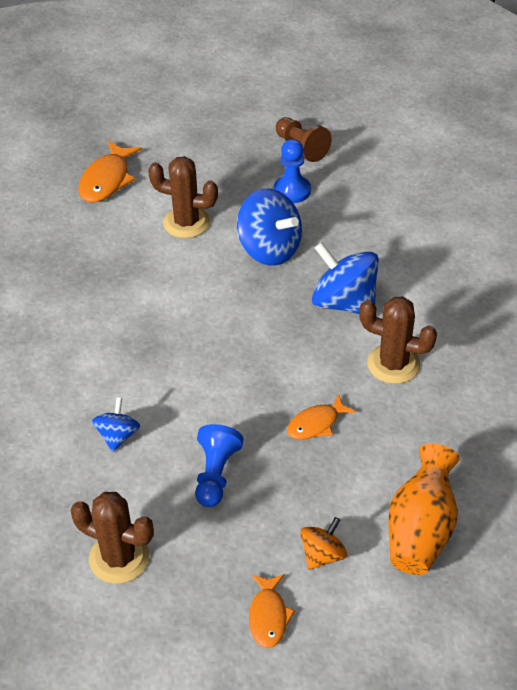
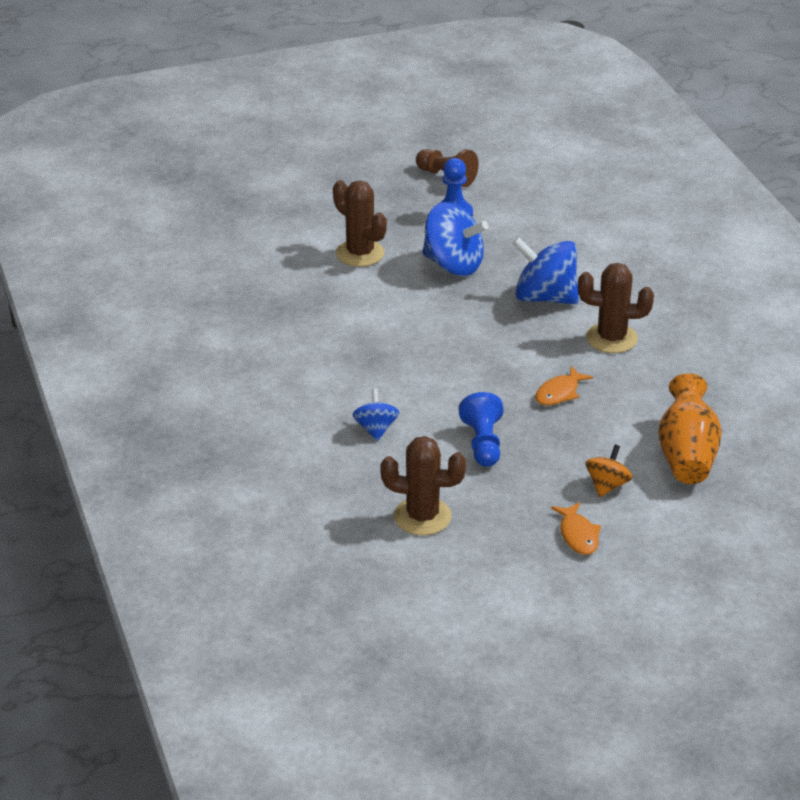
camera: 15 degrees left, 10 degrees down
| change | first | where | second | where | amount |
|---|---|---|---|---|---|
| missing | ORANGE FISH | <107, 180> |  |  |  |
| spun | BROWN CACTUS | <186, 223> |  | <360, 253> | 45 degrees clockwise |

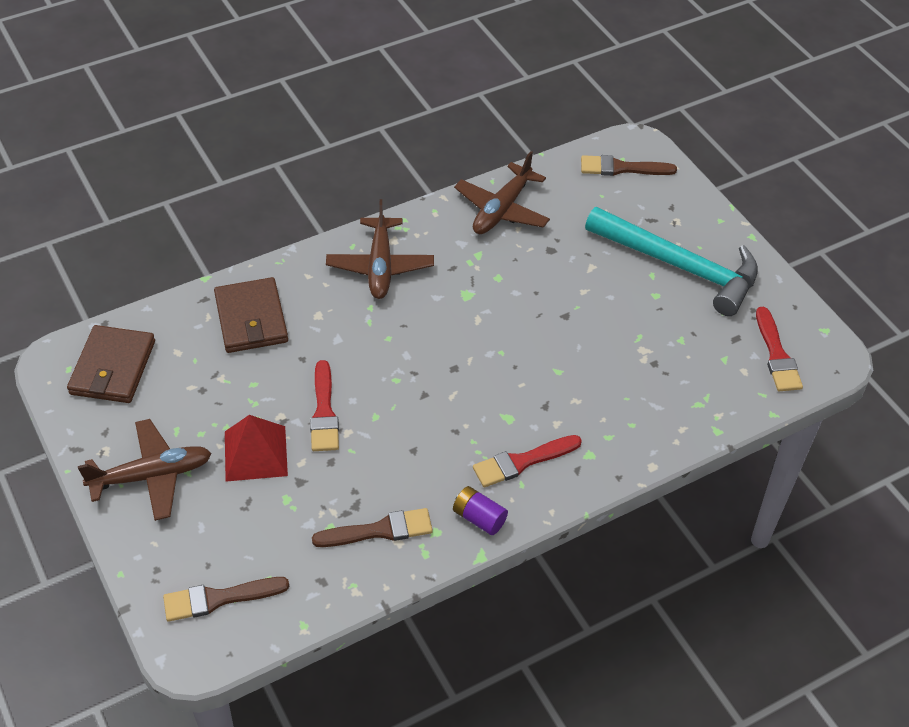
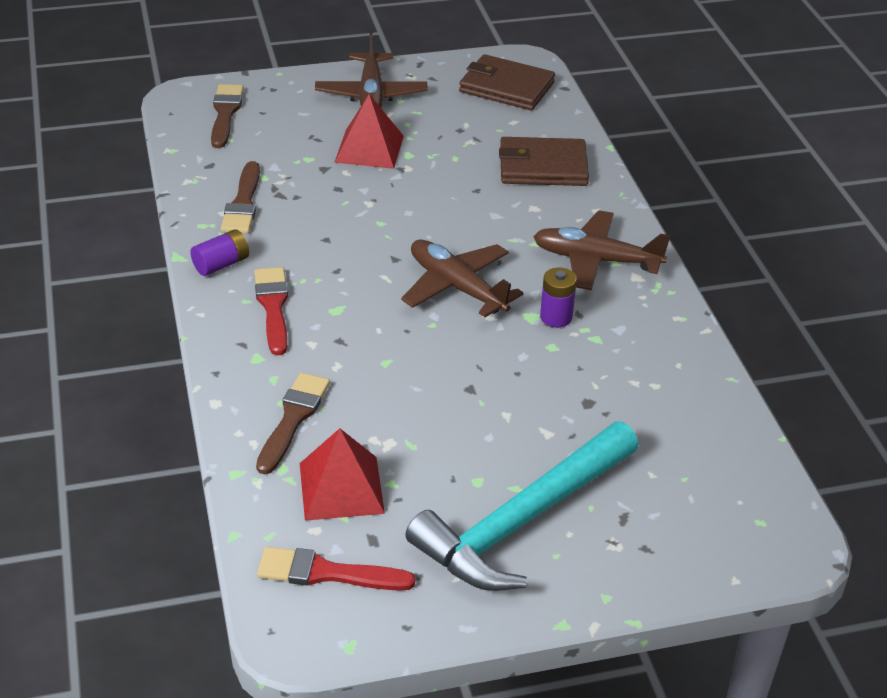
camera: 105 degrees right, 10 degrees down
| change | first | where | second | where | amount |
|---|---|---|---|---|---|
| missing | RED BRUSH | <324, 412> |  |  |  |
| relocated | BROWN PLANE | <502, 209> |  | <457, 287> |  |
| relocated | BROWN BRUSH | <622, 168> |  | <293, 419> |  |
| appeared |  |  | RED PYRAMID | <341, 488> |  |
| appeared |  |  | PURPLE BATTERY | <556, 317> |  |

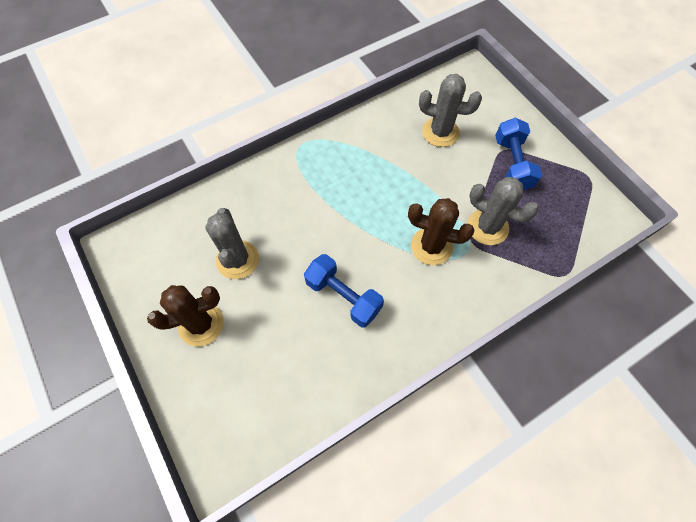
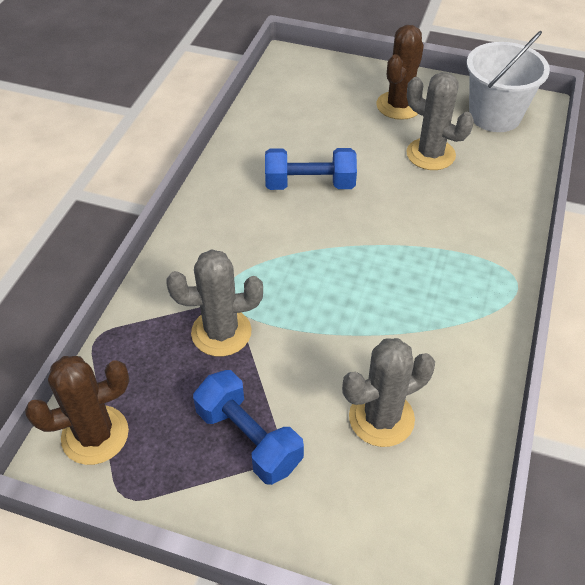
camera: 140 degrees right, 15 degrees down
| change | first | where | second | where | amount |
|---|---|---|---|---|---|
| relocated | BROWN CACTUS | <431, 246> |  | <95, 435> |  |
| appeared |  |  | WHITE BUCKET | <494, 116> |  |

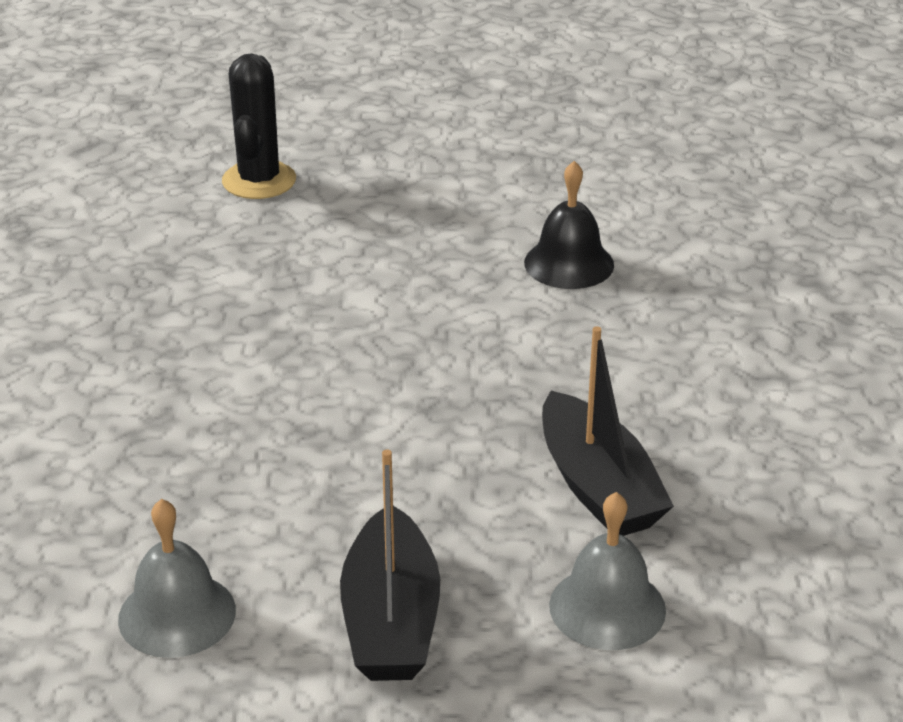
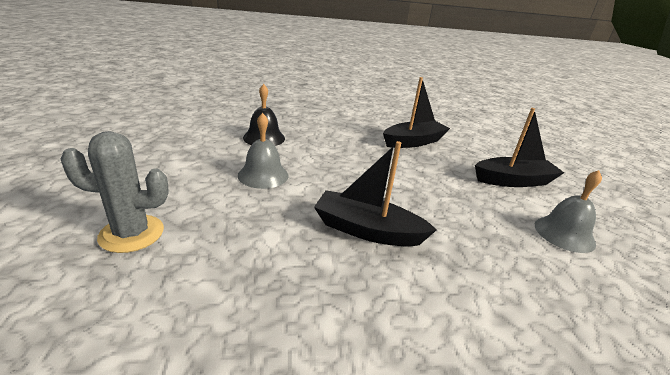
camera: 100 degrees left, 5 degrees down
| change | first | where | second | where | amount |
|---|---|---|---|---|---|
| colour | BLACK CACTUS | <259, 181> | GREY CACTUS | <132, 234> |  |
| relocated | GREY BELL | <607, 607> |  | <263, 175> |  |
| appeared |  |  | BLACK BOAT | <367, 230> |  |

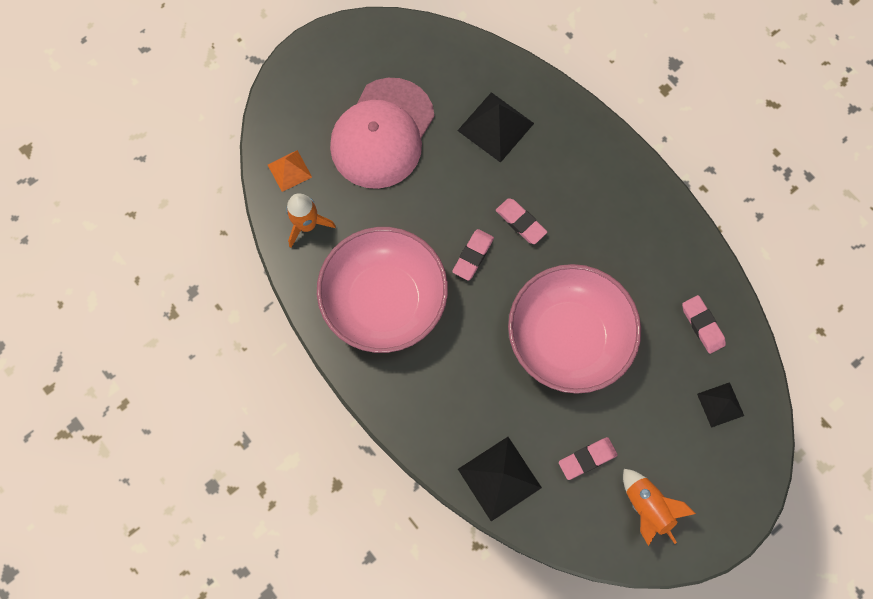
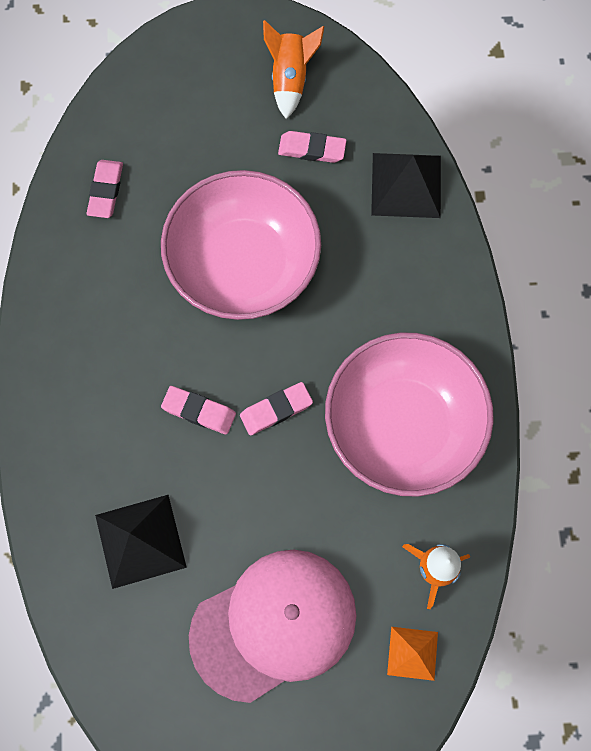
camera: 145 degrees left, 0 degrees up
| change | first | where | second | where | amount |
|---|---|---|---|---|---|
| spun | PINK ERASER | <520, 222> |  | <199, 411> | 60 degrees counterclockwise |
| missing | BLACK PYRAMID | <720, 404> |  |  |  |

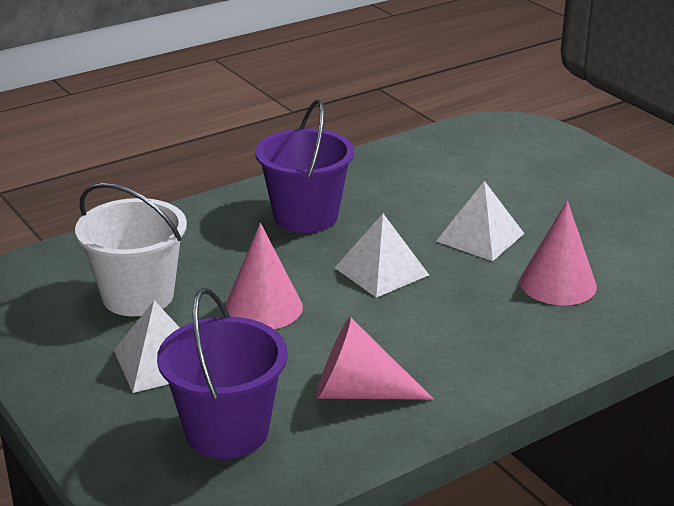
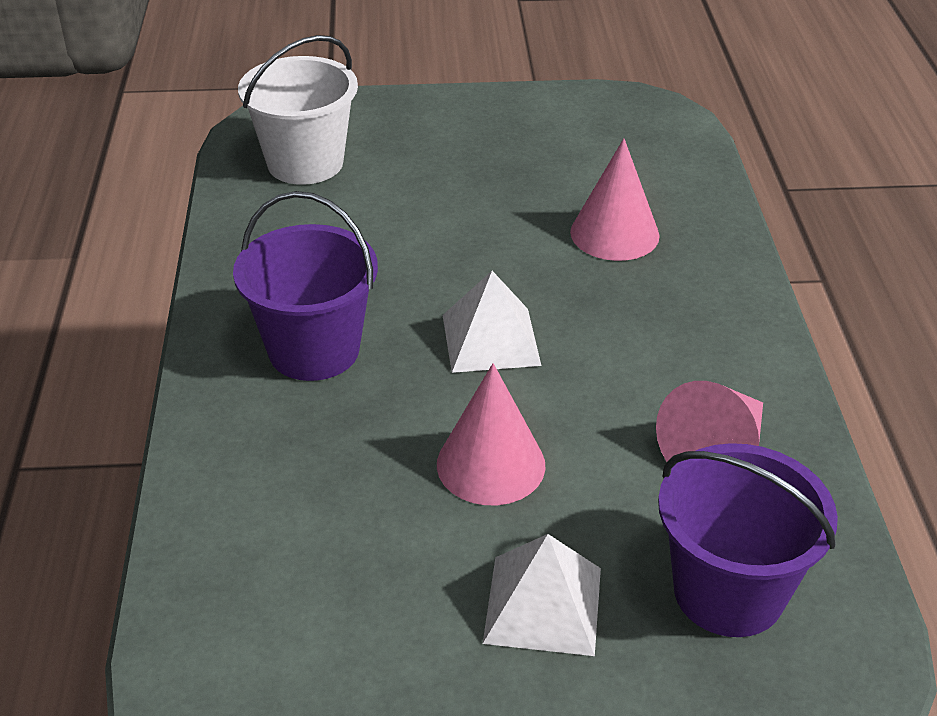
camera: 60 degrees left, 10 degrees up
| change | first | where | second | where | amount |
|---|---|---|---|---|---|
| relocated | WHITE BUCKET | <138, 296> |  | <305, 163> |  |
| missing | WHITE PYRAMID | <480, 237> |  |  |  |

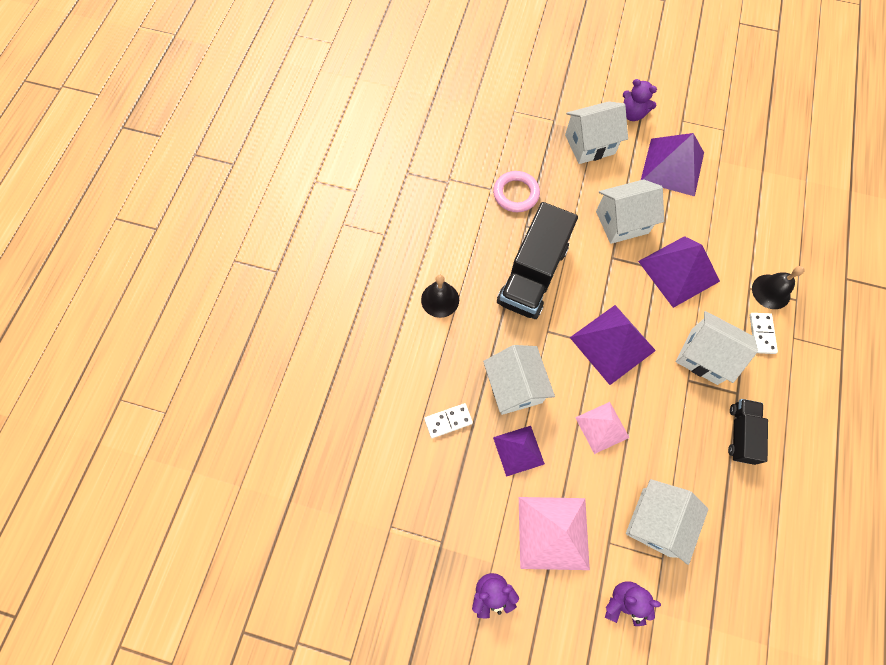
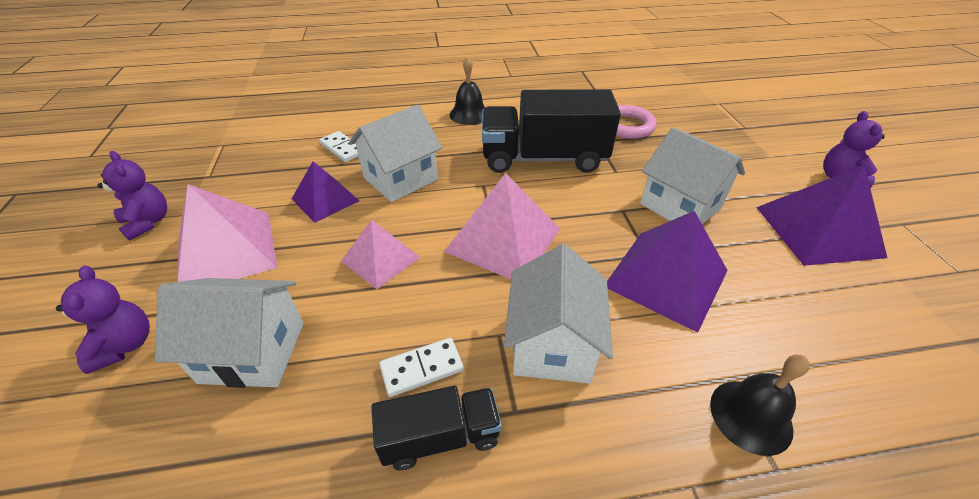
camera: 65 degrees right, 25 degrees down
| change | first | where | second | where | amount |
|---|---|---|---|---|---|
| missing | WHITE HOUSE | <589, 144> |  |  |  |
| colour | PURPLE PYRAMID | <612, 344> | PINK PYRAMID | <503, 239> |  |
| relocated | WHITE DOMINO | <761, 334> |  | <422, 368> |  |

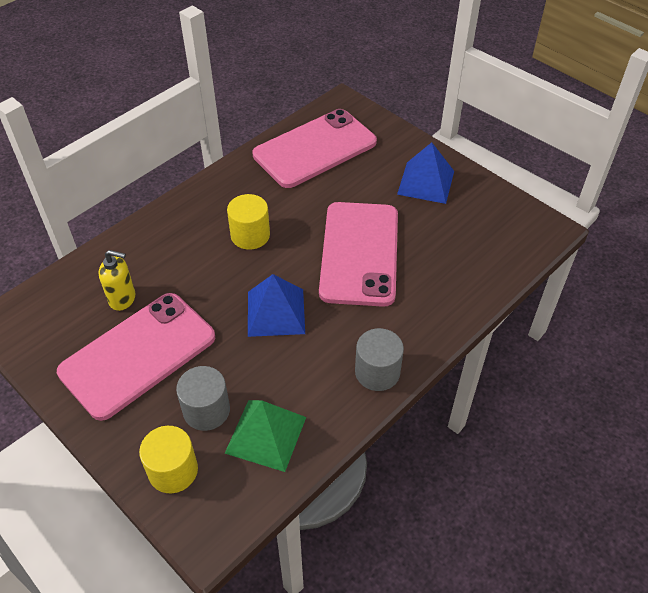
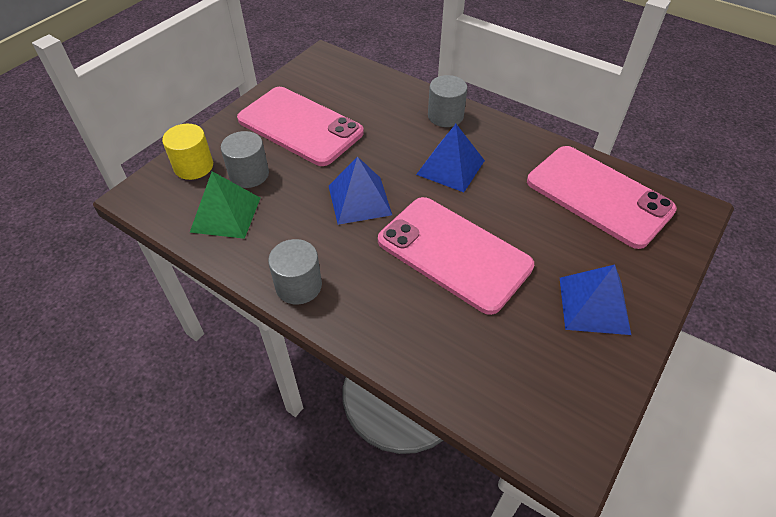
camera: 80 degrees right, 0 degrees up
| change | first | where | second | where | amount |
|---|---|---|---|---|---|
| missing | YELLOW SOAP DISPENSER | <122, 299> |  |  |  |
| exchanged | YELLOW CYLINDER | <250, 235> | BLUE PYRAMID | <450, 167> |  |
| spun | PINK PHONE | <360, 253> |  | <453, 253> | 45 degrees clockwise |
| appeared |  |  | GREY CYLINDER | <445, 116> |  |

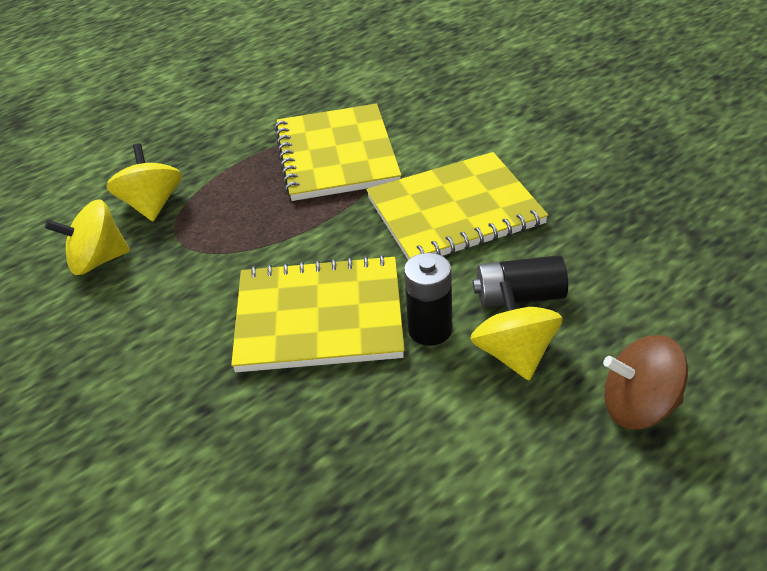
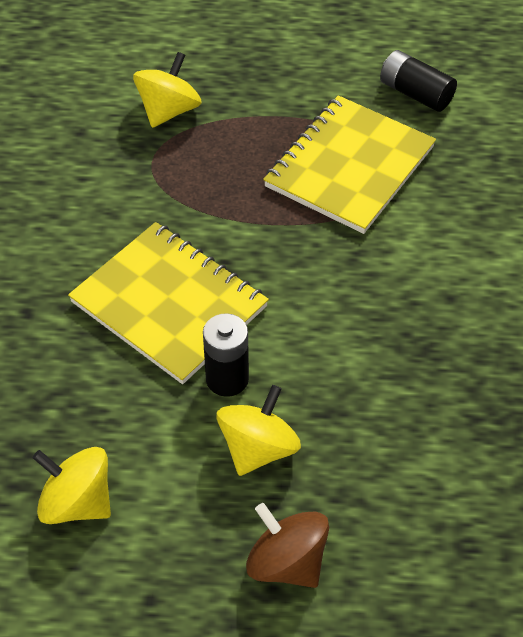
camera: 40 degrees right, 10 degrees up
| change | first | where | second | where | amount |
|---|---|---|---|---|---|
| relocated | YELLOW SPINNING TOP | <98, 260> |  | <77, 502> |  |
| missing | YELLOW NOTEBOOK | <455, 211> |  |  |  |
| relocated | BLACK BATTERY | <519, 296> |  | <415, 93> |  |

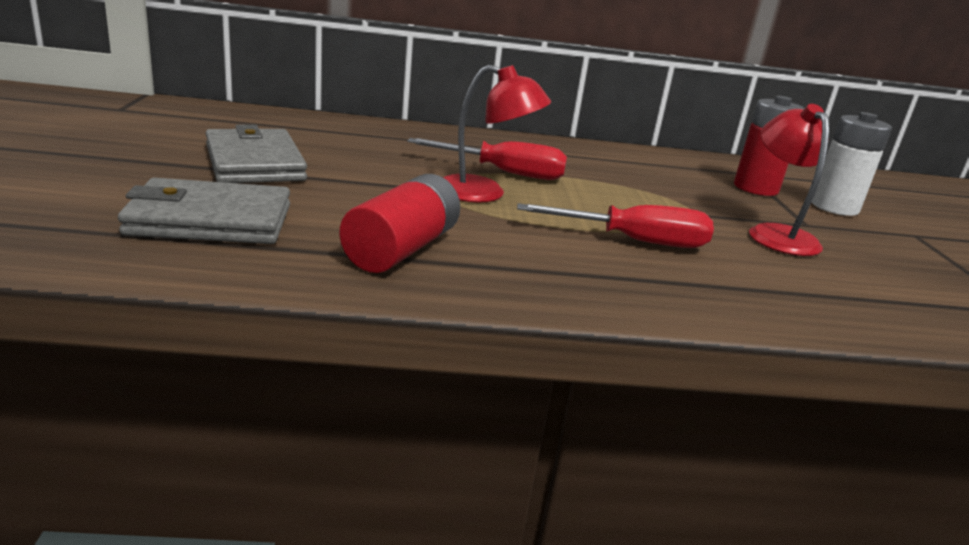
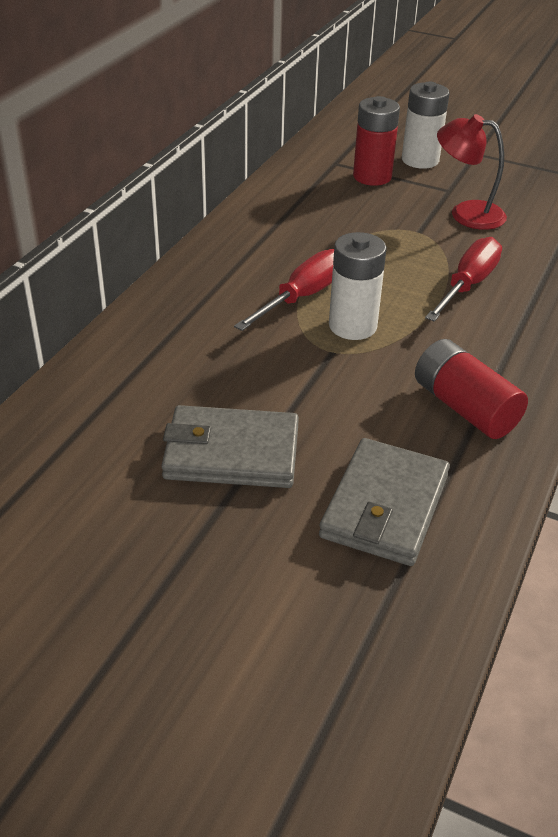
camera: 60 degrees left, 15 degrees up
| change | first | where | second | where | amount |
|---|---|---|---|---|---|
| exchanged | RED LAMP | <484, 193> | WHITE BATTERY | <352, 326> |  |

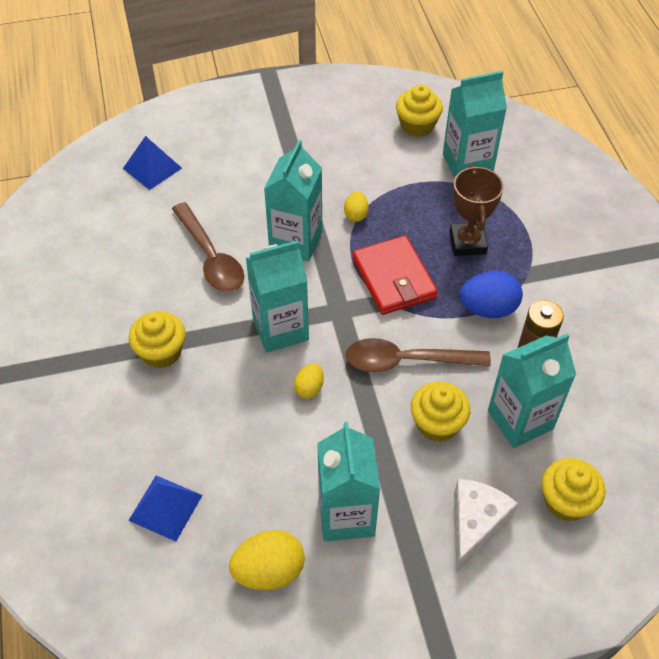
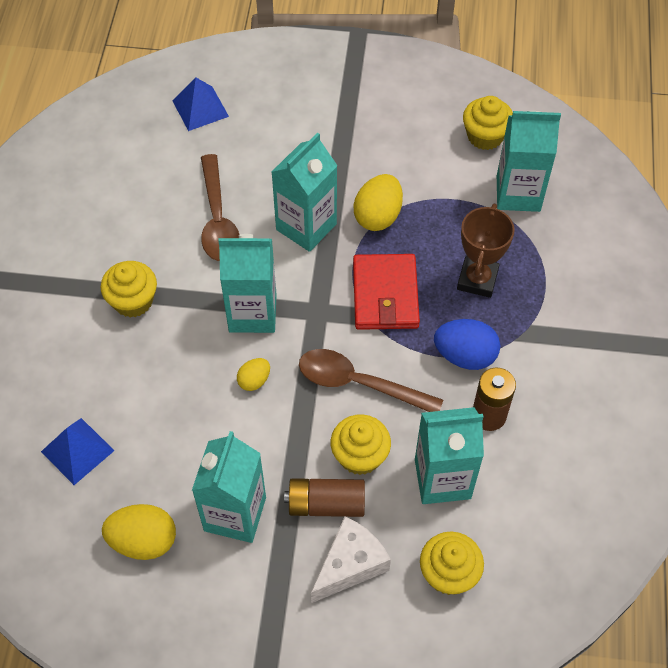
camera: 20 degrees right, 5 degrees up
| change | first | where | second | where | amount |
|---|---|---|---|---|---|
| size | YELLOW EGG | <356, 214> |  | <378, 216> | x1.77 |
| appeared |  |  | BROWN BATTERY | <326, 504> |  |

